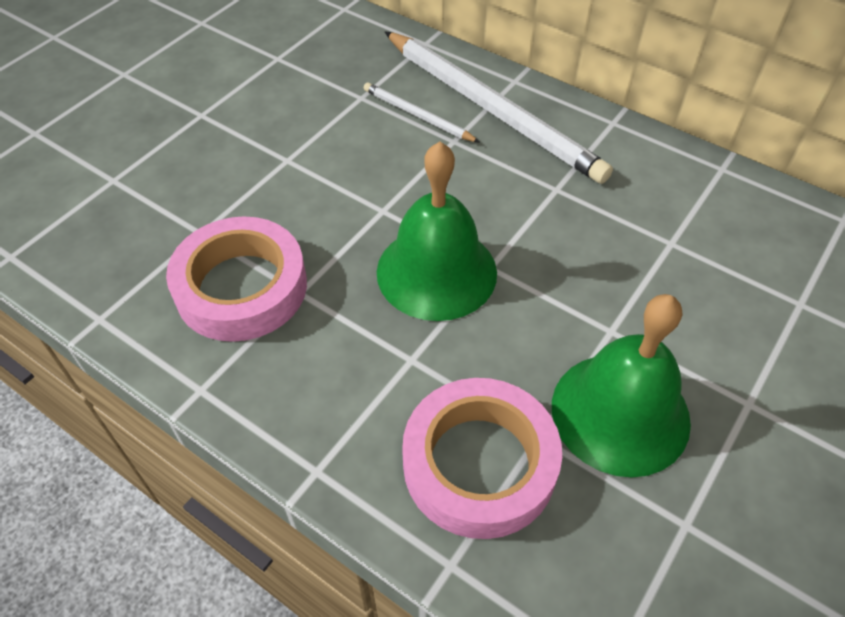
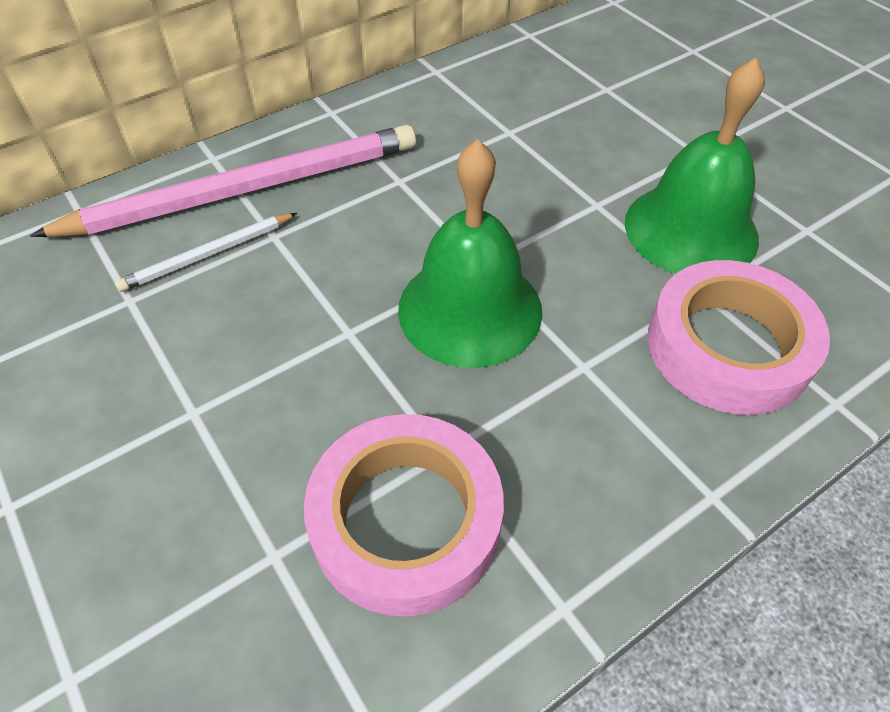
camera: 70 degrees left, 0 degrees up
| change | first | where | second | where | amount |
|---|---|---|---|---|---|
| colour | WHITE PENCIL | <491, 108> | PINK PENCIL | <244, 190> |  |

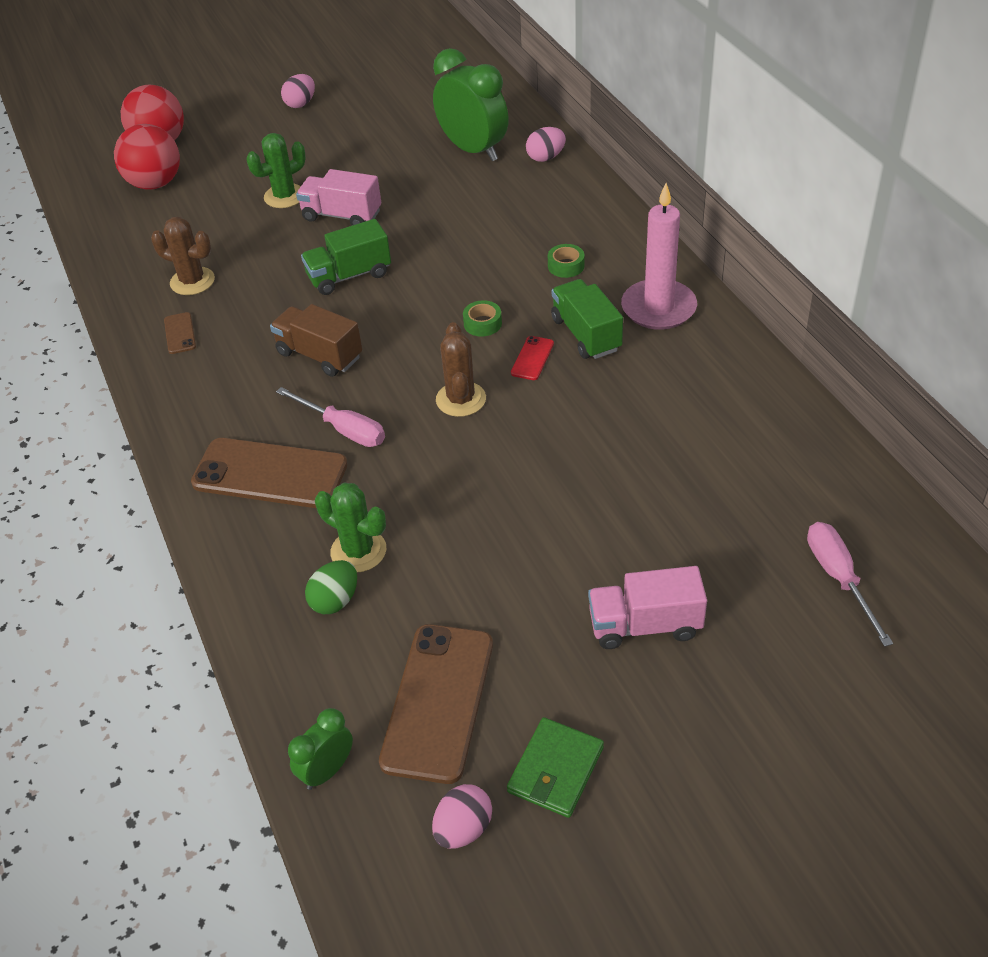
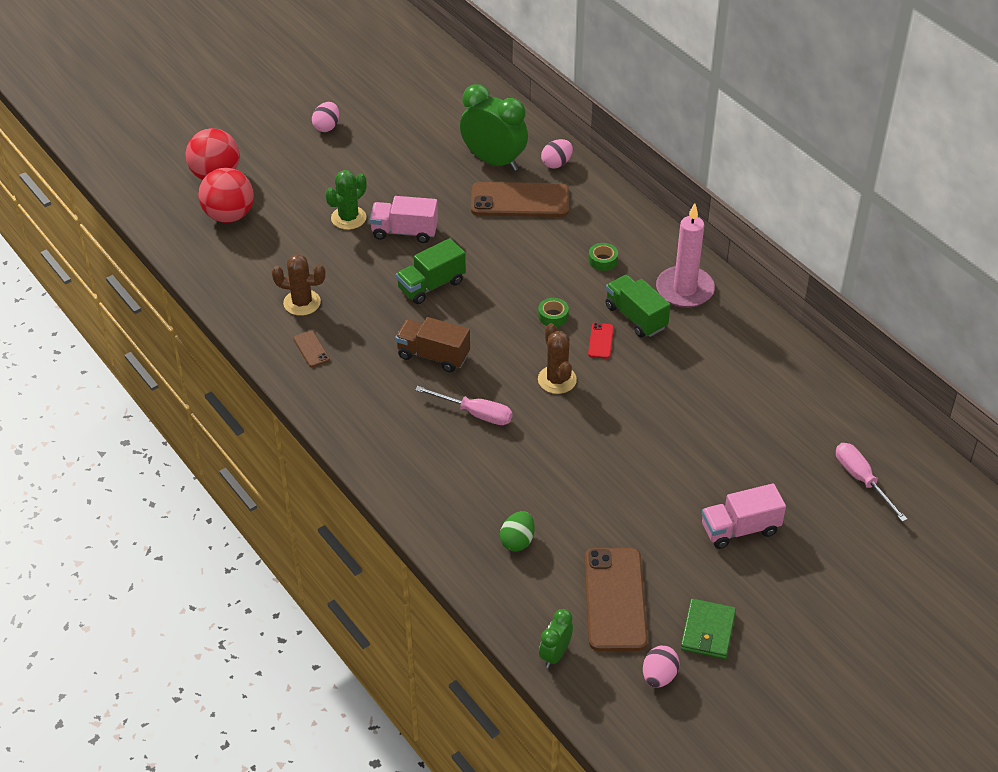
camera: 15 degrees left, 0 degrees up
| change | first | where | second | where | amount |
|---|---|---|---|---|---|
| relocated | BROWN PHONE | <270, 474> |  | <520, 200> |  |
| missing | GREEN CACTUS | <358, 551> |  |  |  |

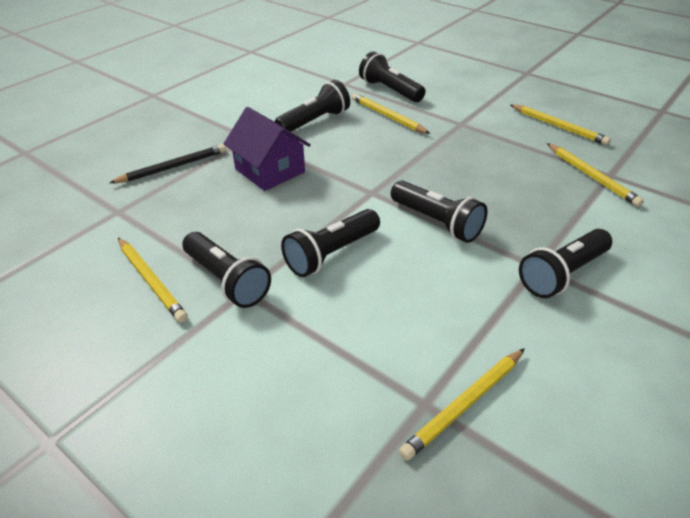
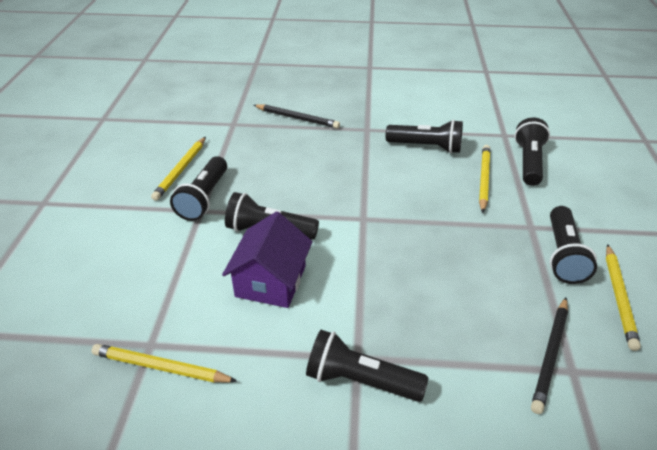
camera: 55 degrees right, 0 degrees up
| change | first | where | second | where | amount |
|---|---|---|---|---|---|
| relocated | PURPLE HOUSE | <270, 170> |  | <271, 281> |  |
| relocated | BLACK FLASHLIGHT | <437, 222> |  | <563, 255> |  |
| colour | YELLOW PENCIL | <592, 176> | BLACK PENCIL | <550, 355> |  |

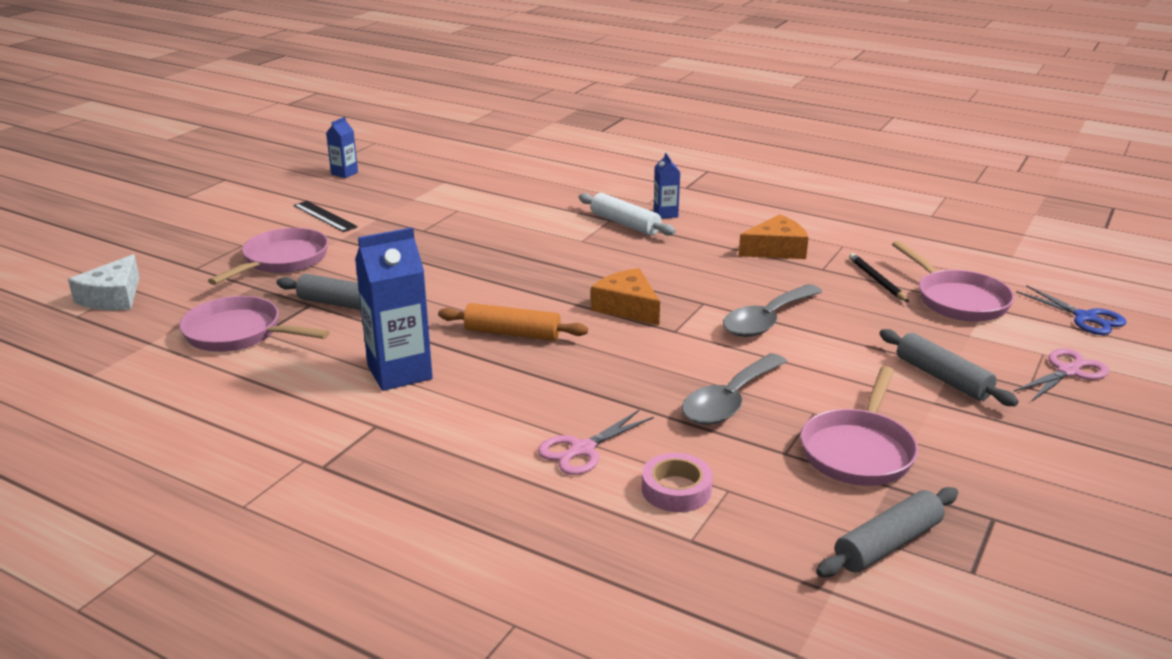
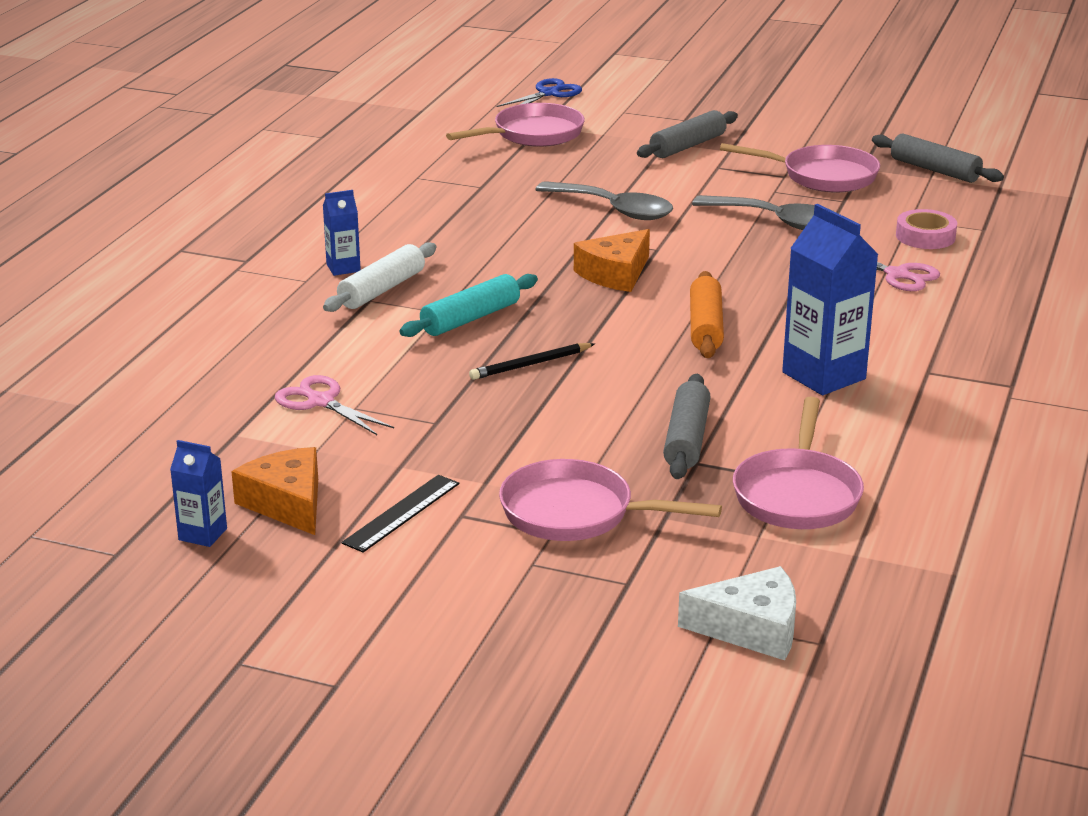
camera: 100 degrees left, 0 degrees up
| change | first | where | second | where | amount |
|---|---|---|---|---|---|
| relocated | ORANGE CHEESE | <776, 249> |  | <287, 503> |  |
| relocated | BLACK PENCIL | <876, 280> |  | <530, 364> |  |
| relocated | PINK SCISSORS | <1068, 371> |  | <320, 401> |  |
| appeared |  |  | TURQUOISE ROLLING PIN | <470, 318> |  |

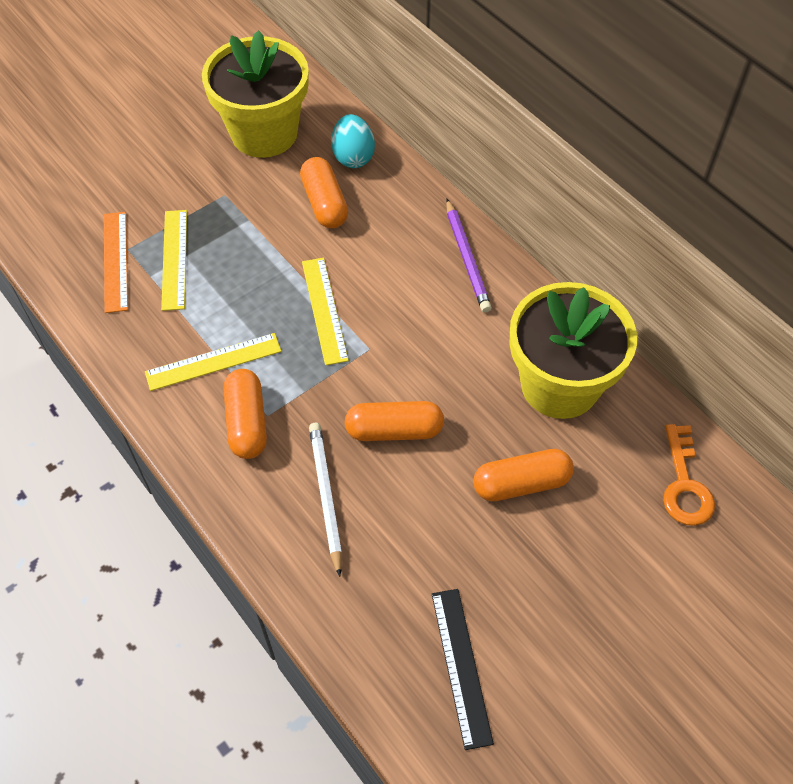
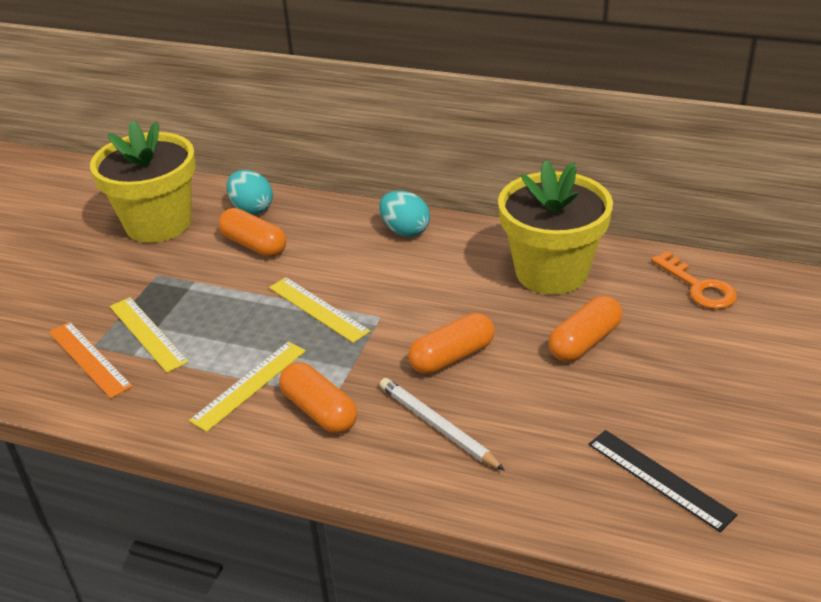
camera: 30 degrees left, 20 degrees down
| change | first | where | second | where | amount |
|---|---|---|---|---|---|
| exchanged | PURPLE PENCIL | <466, 258> | TURQUOISE EGG | <405, 231> |  |

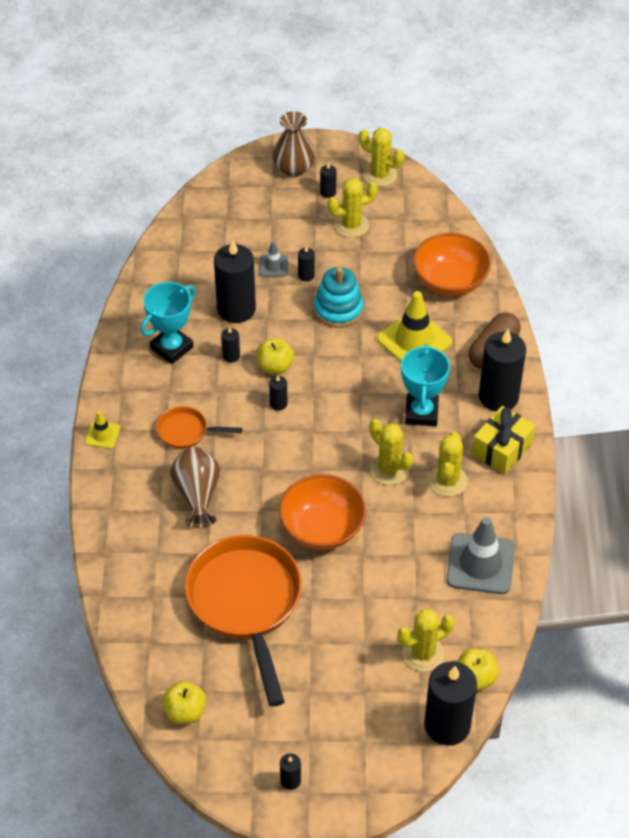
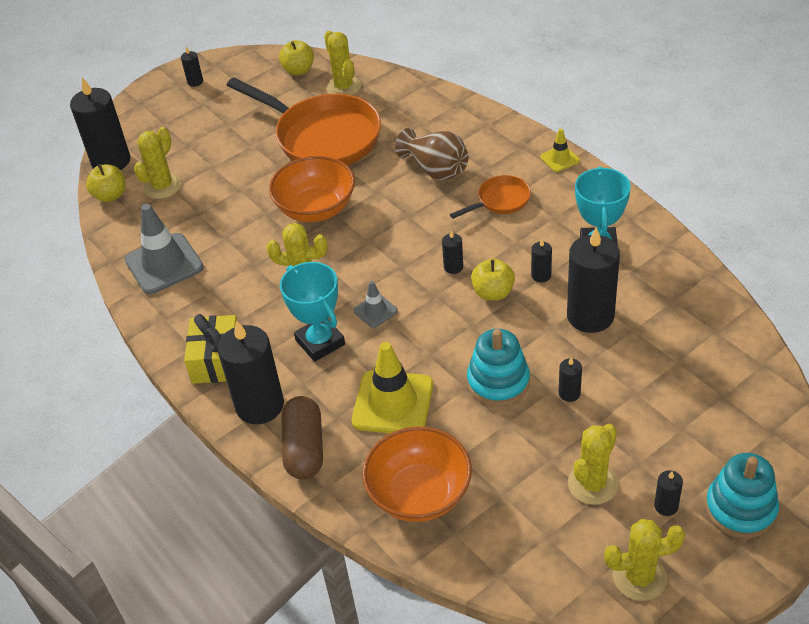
camera: 145 degrees right, 5 degrees down
| change | first | where | second | where | amount |
|---|---|---|---|---|---|
| relocated | GREY TRAFFIC CONE | <273, 266> |  | <375, 311> |  |
| exchanged | BROWN VASE | <294, 168> | TURQUOISE STACKING TOY | <740, 509> |  |
| relocated | YELLOW CACTUS | <447, 481> |  | <343, 87> |  |

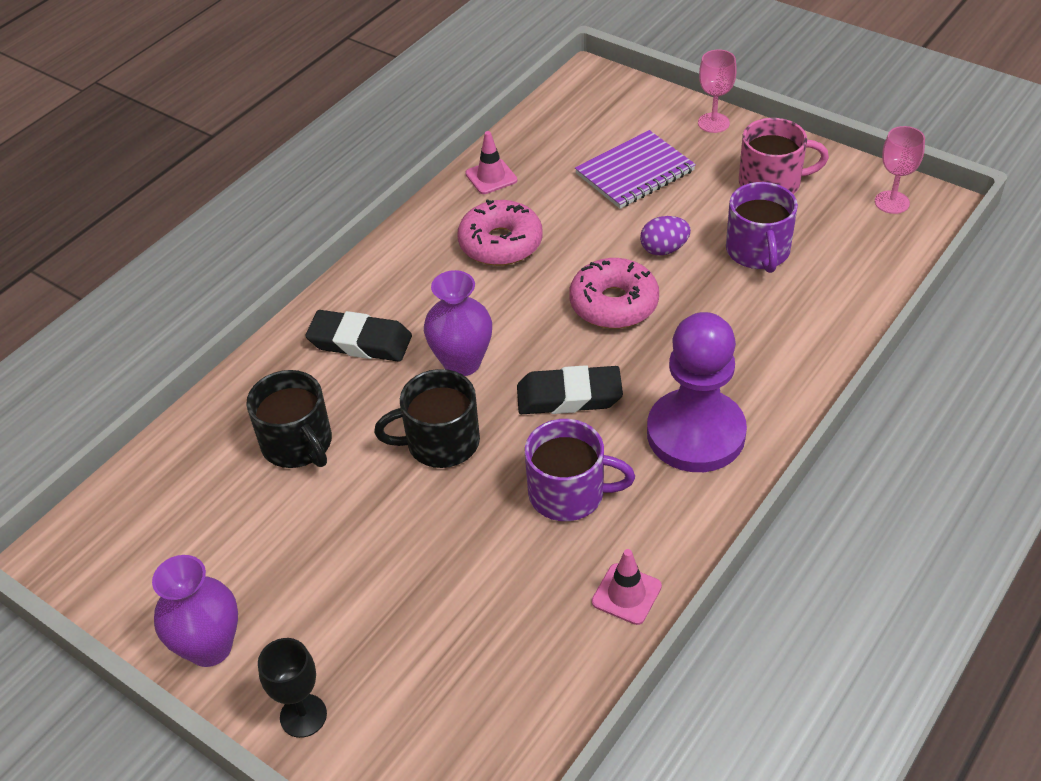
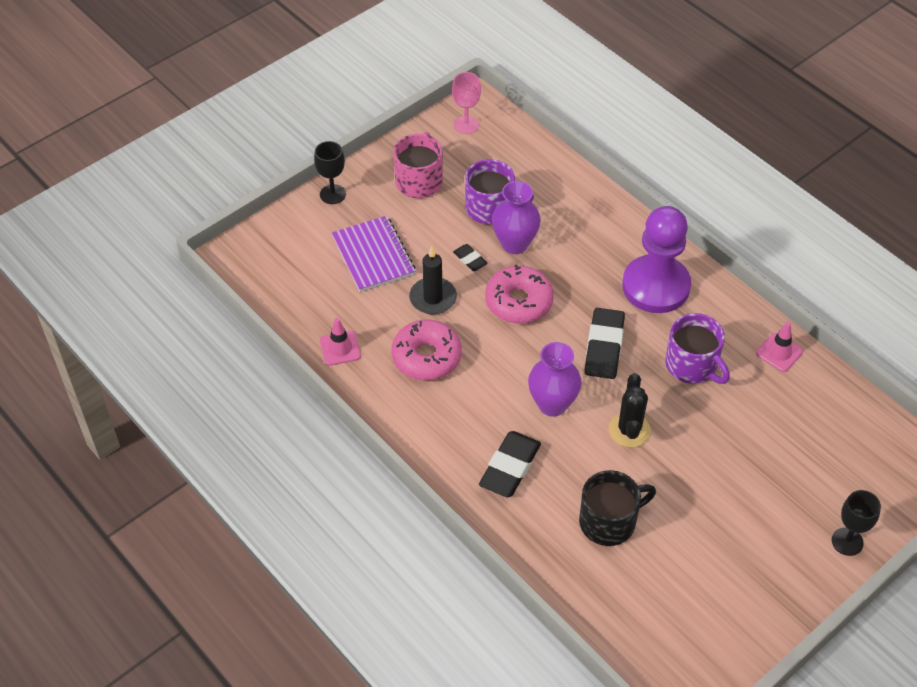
camera: 80 degrees left, 5 degrees up
| change | first | where | second | where | amount |
|---|---|---|---|---|---|
| relocated | PURPLE VASE | <210, 647> |  | <514, 244> |  |
| exchanged | BLACK MUG | <441, 442> | BLACK CACTUS | <629, 430> |  |
| spun | PURPLE MUG | <568, 493> |  | <692, 365> | 120 degrees clockwise |
| exchanged | PURPLE EGG | <664, 249> | BLACK ERASER | <470, 259> |  |
| colour | PINK GOBLET | <713, 123> | BLACK GOBLET | <332, 194> |  |
| appeared |  |  | BLACK CANDLE | <433, 298> |  |

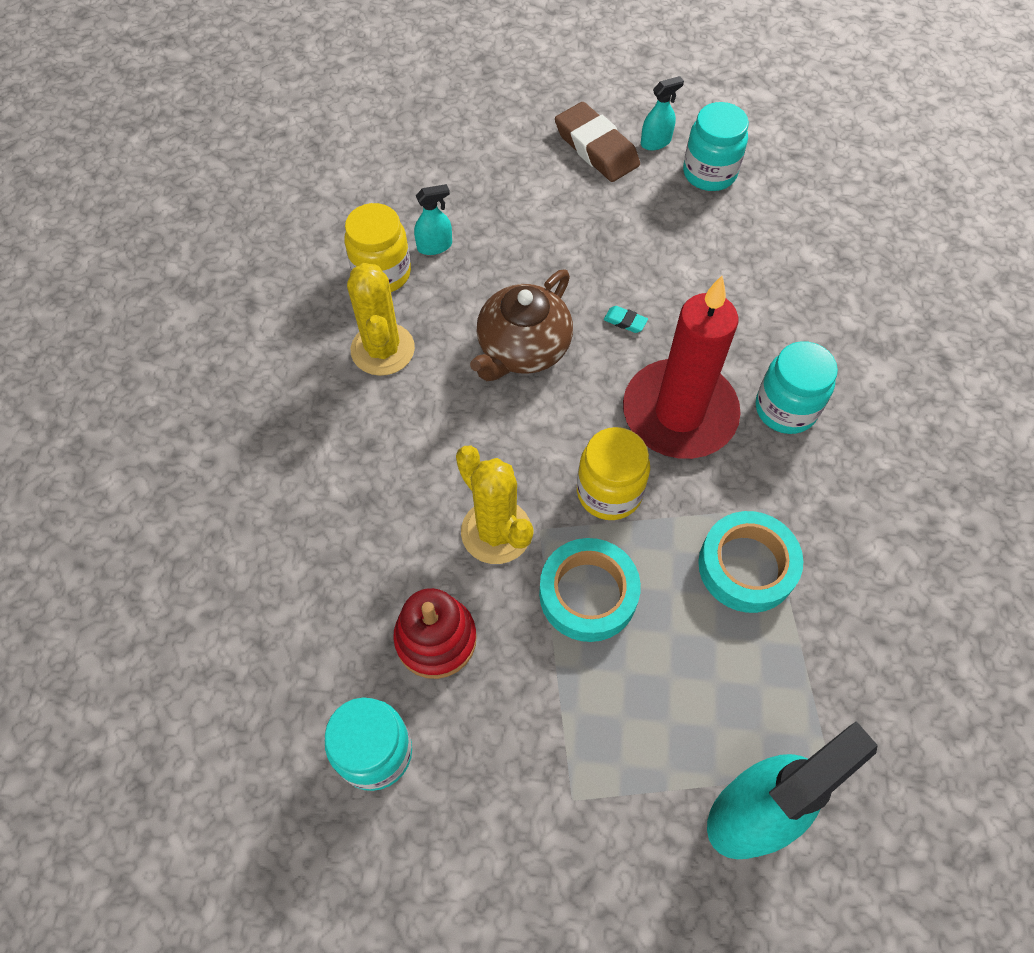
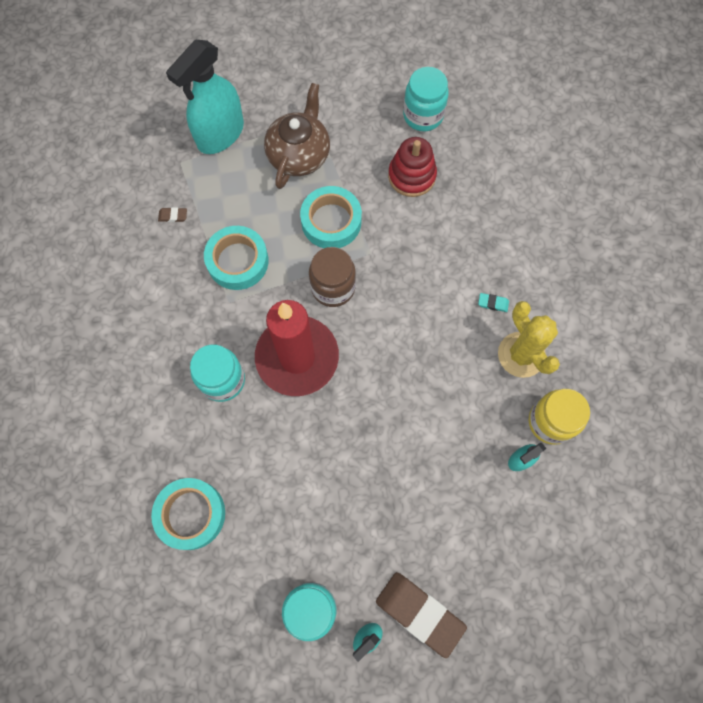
camera: 165 degrees right, 10 degrees up
| change | first | where | second | where | amount |
|---|---|---|---|---|---|
| missing | YELLOW CACTUS | <496, 532> |  |  |  |
| relocated | BROWN TEAPOT | <522, 349> |  | <299, 154> |  |
| colour | YELLOW JAR | <609, 492> | BROWN JAR | <333, 287> |  |
| relocated | TURQUOISE ERASER | <625, 321> |  | <493, 303> |  |
| appeared |  |  | TURQUOISE TAPE | <191, 514> |  |
| appeared |  |  | BROWN ERASER | <173, 216> |  |

